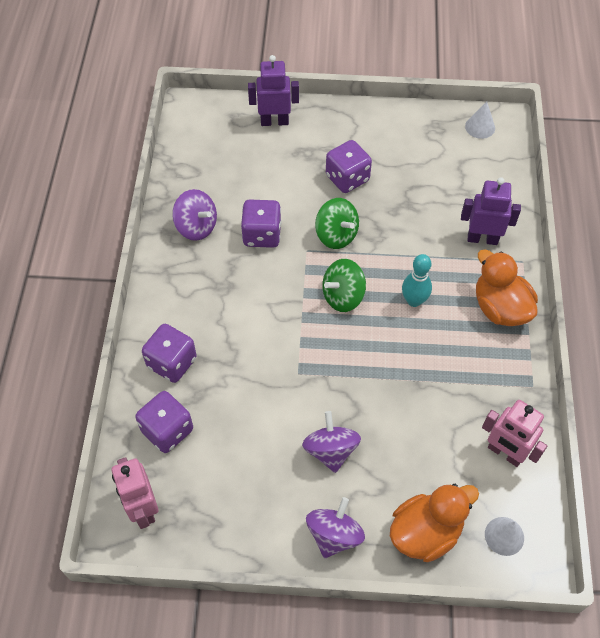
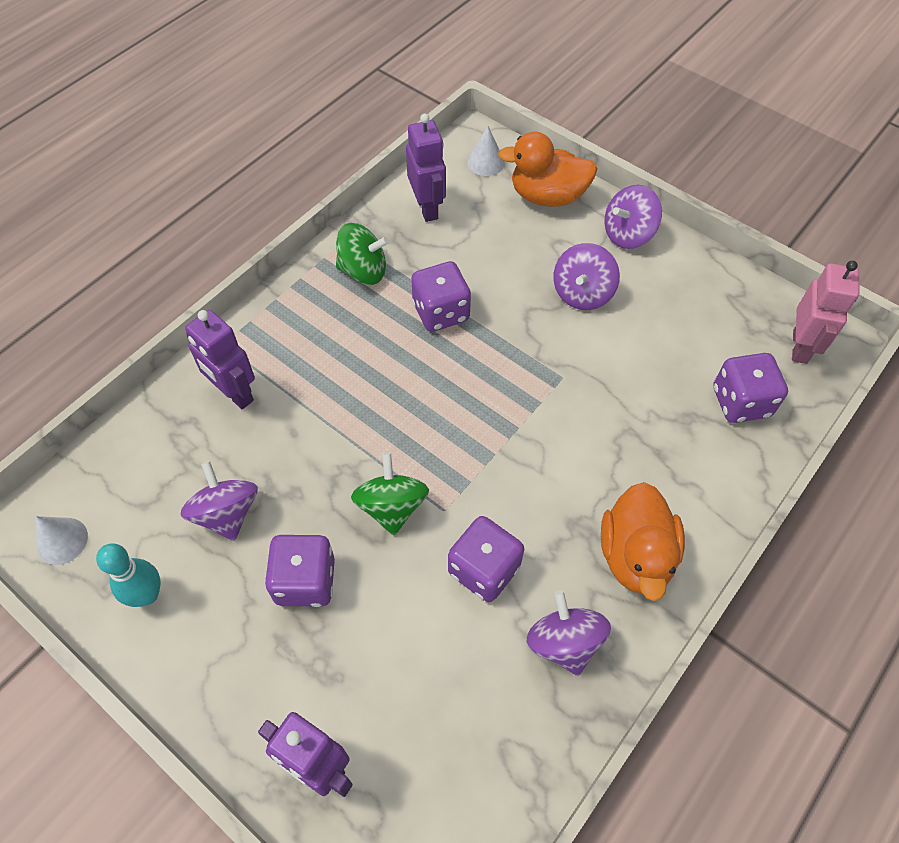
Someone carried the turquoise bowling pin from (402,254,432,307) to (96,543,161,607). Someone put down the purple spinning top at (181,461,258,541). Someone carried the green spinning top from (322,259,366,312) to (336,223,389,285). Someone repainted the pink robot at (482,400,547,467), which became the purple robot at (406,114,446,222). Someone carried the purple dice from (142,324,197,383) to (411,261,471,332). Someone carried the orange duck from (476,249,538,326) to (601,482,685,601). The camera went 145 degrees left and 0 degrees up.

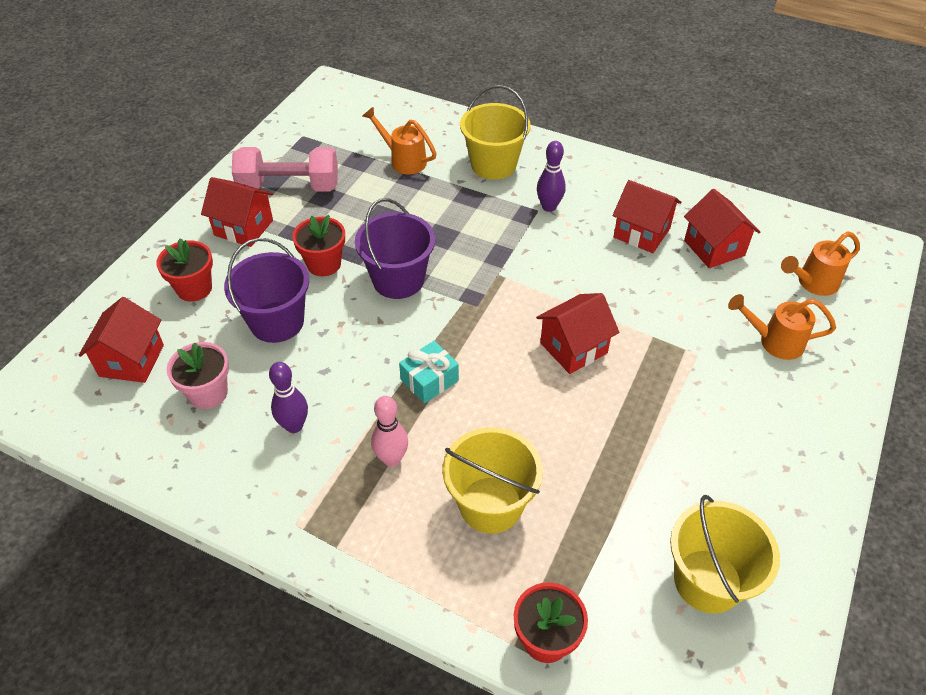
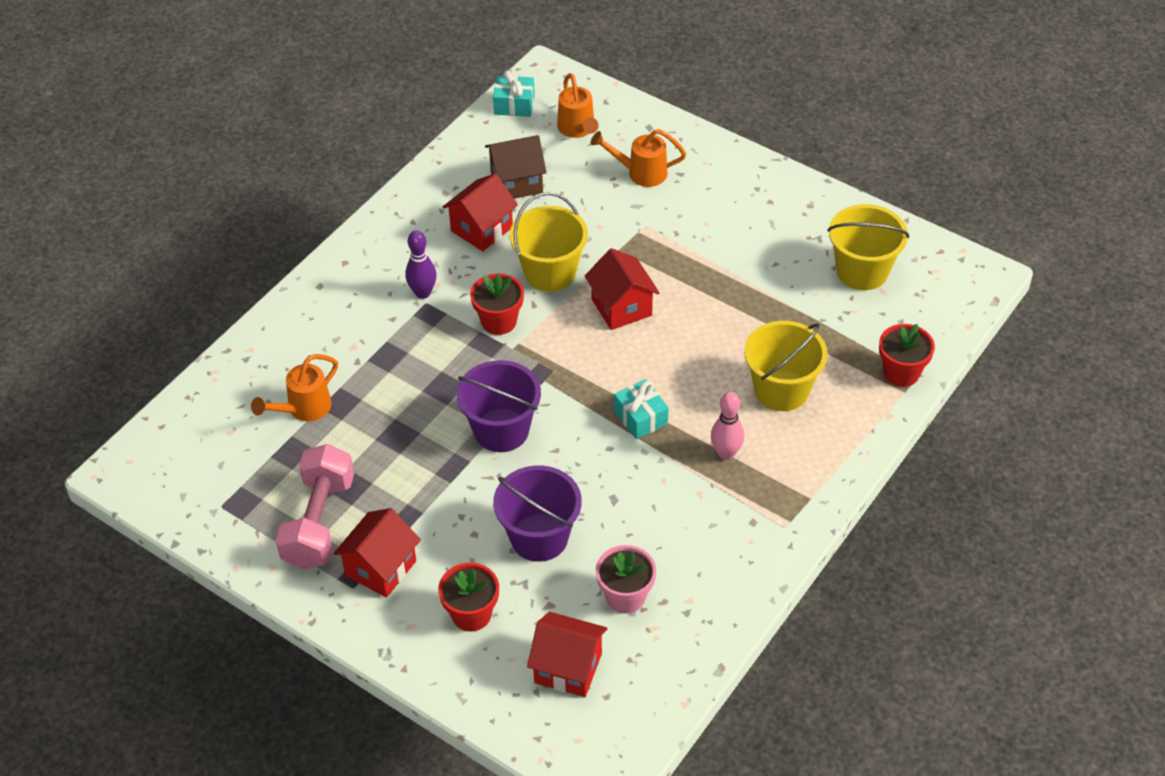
Someone carried the red flower pot from (292,215,345,276) to (470,273,524,335). Someone repainted the red house at (684,189,760,268), which became the brown house at (485,135,547,199). Someone put down the turquoise gift at (493,70,535,117). Someone carried the yellow bucket from (460,85,531,180) to (510,192,588,292). Someone rotated the orange watering can at (728,294,836,360) by 75 degrees clockwise. Someone took away the purple bowling pin at (269,362,308,433). The camera went 80 degrees left and 0 degrees up.

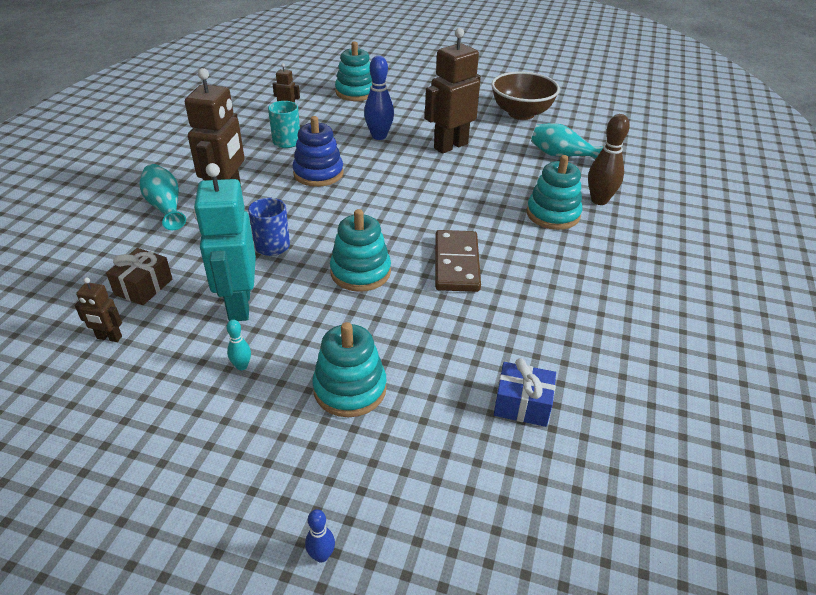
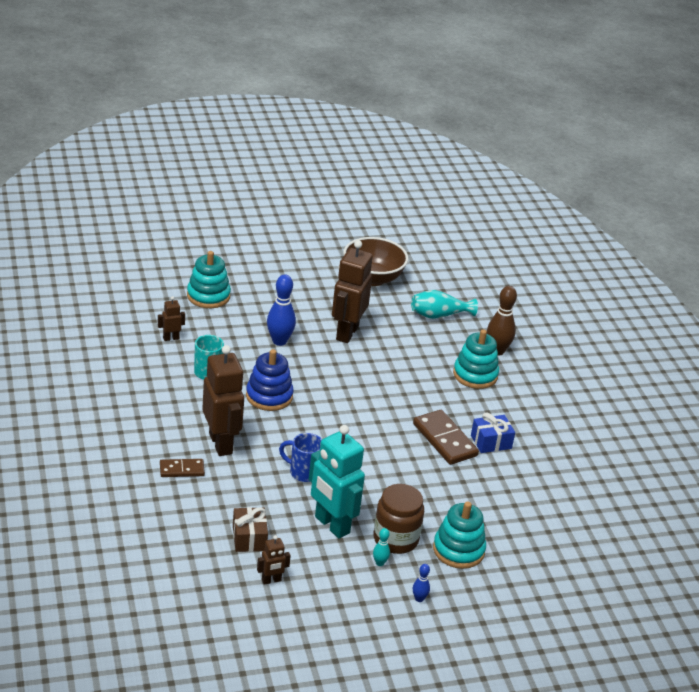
Someone swapped the turquoise vase at (139,164,186,230) for the brown domino at (160,459,205,477). Someone put down the brown jar at (373,484,424,554). Someone carried the blue bowling pin from (305,509,335,562) to (413,564,430,602). Someone carried the blue gift from (494,358,556,427) to (471,413,515,453). Someone took away the turquoise stacking toy at (330,209,391,292). The camera went 35 degrees left and 5 degrees down.

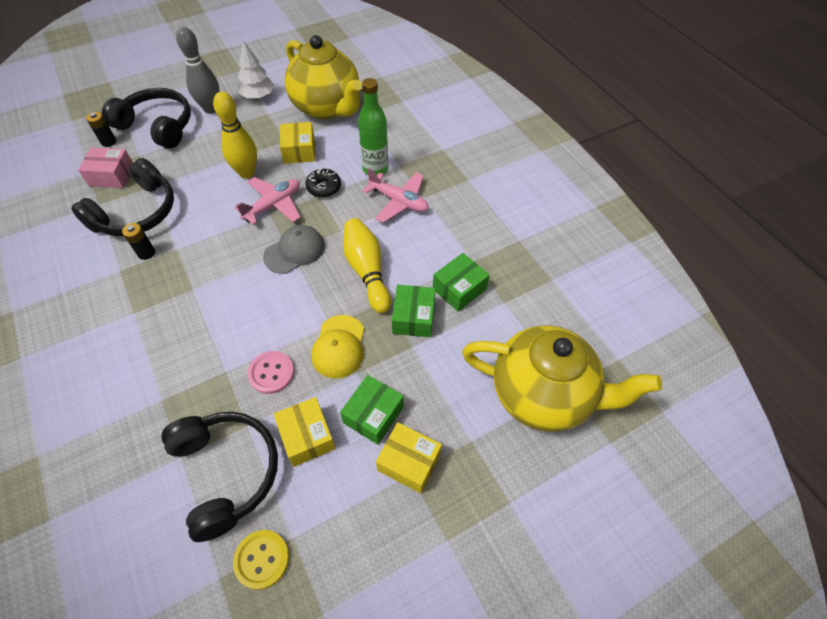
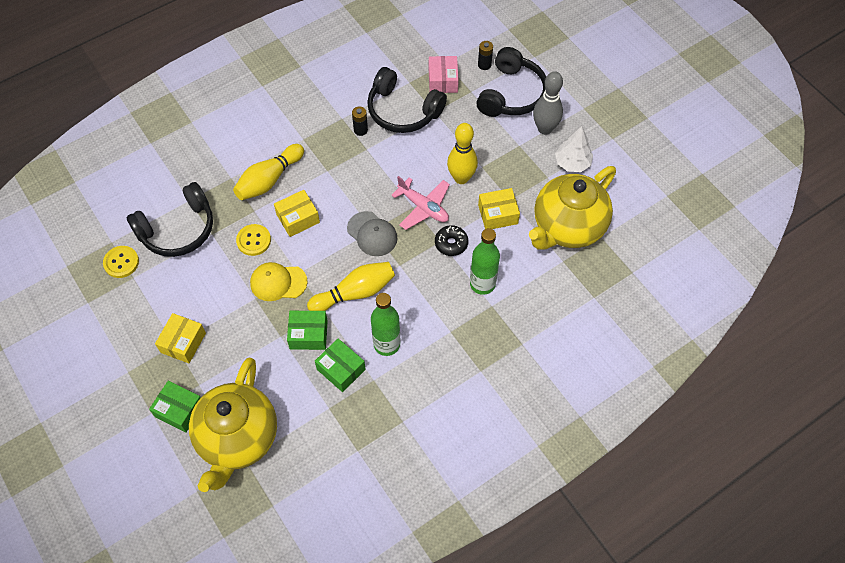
Someone carried the green box from (340,375,404,445) to (149,381,201,433). Someone put down the yellow bowling pin at (233,144,304,200). Someone repainted the pink button at (248,351,294,394), which became the yellow button at (236,224,271,256). Someone carried the yellow box from (274,397,336,467) to (274,190,320,237). Someone put down the green bottle at (371,293,400,356). Someone took away the pink plane at (363,168,429,223). The camera went 85 degrees right and 5 degrees up.

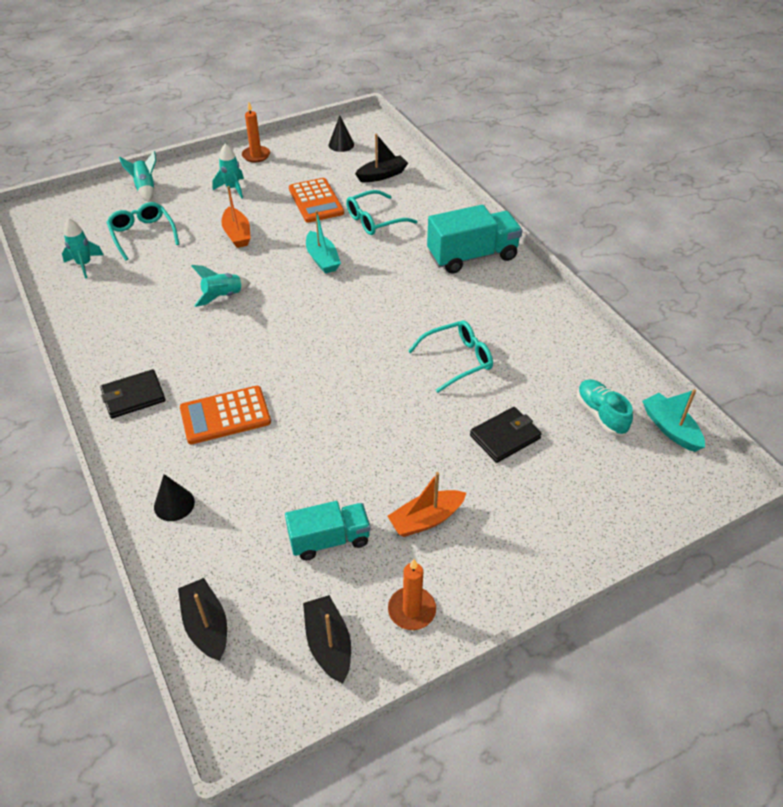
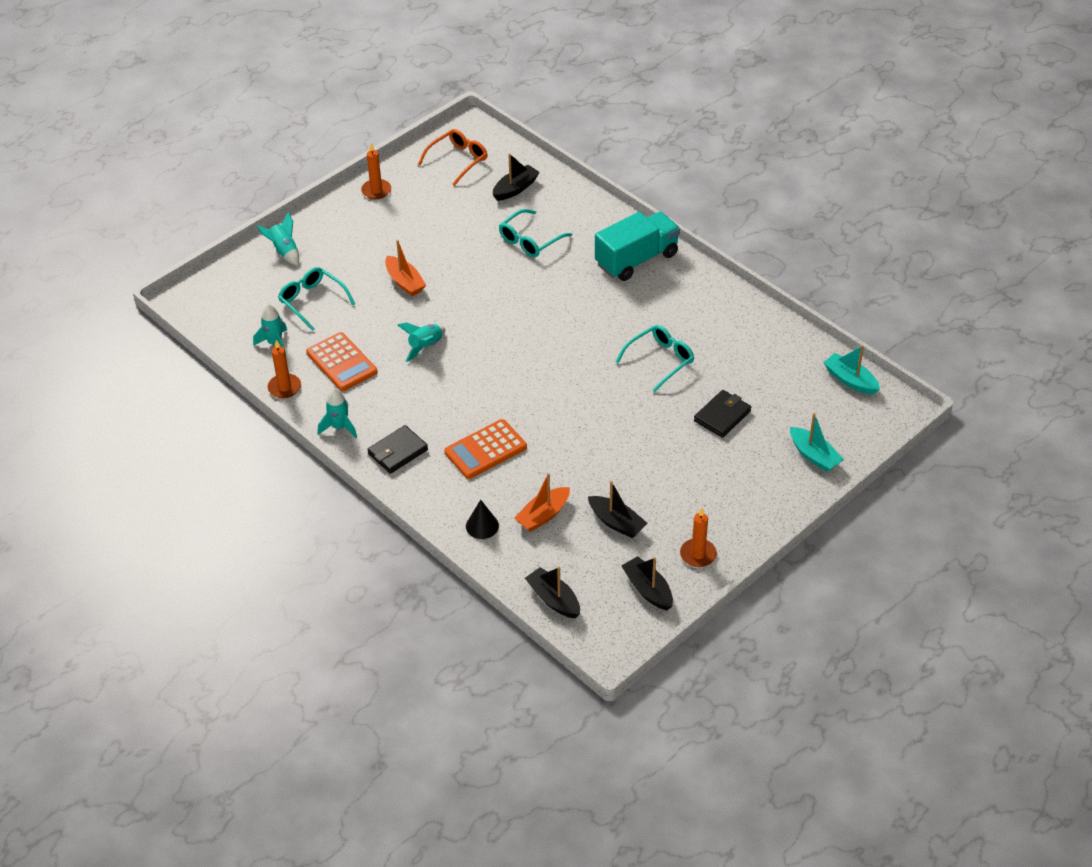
Someone put down the orange candle at (268,340,301,398). Someone carried the orange calculator from (289,178,344,223) to (306,332,378,391). Someone carried the turquoise rocket from (212,144,244,198) to (318,388,357,438). Someone swapped the black cone at (329,116,354,152) for the orange glasses at (418,129,487,186). Someone carried the orange boat from (387,472,466,537) to (514,473,570,532). Someone swapped the turquoise truck at (285,501,371,560) for the black boat at (588,481,647,538). Someone carried the turquoise boat from (306,210,341,274) to (790,413,844,472). Someone took away the turquoise shoe at (577,379,633,435). The camera went 15 degrees left and 0 degrees up.

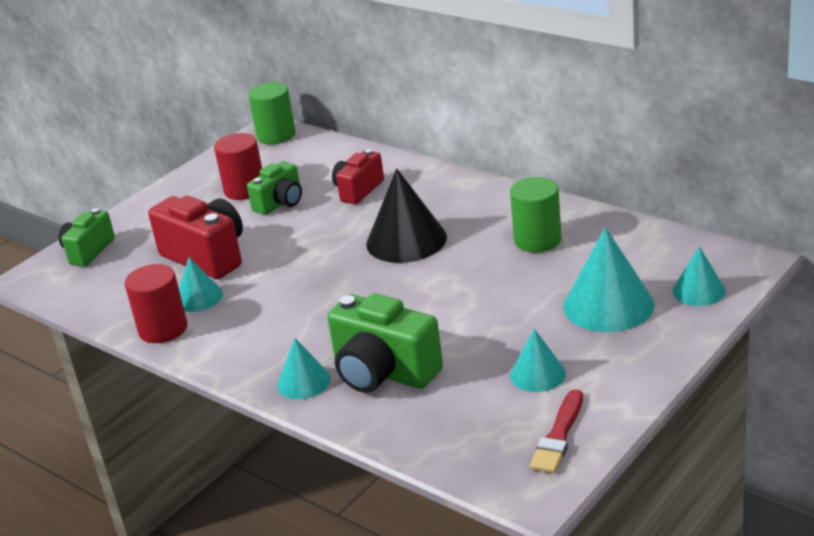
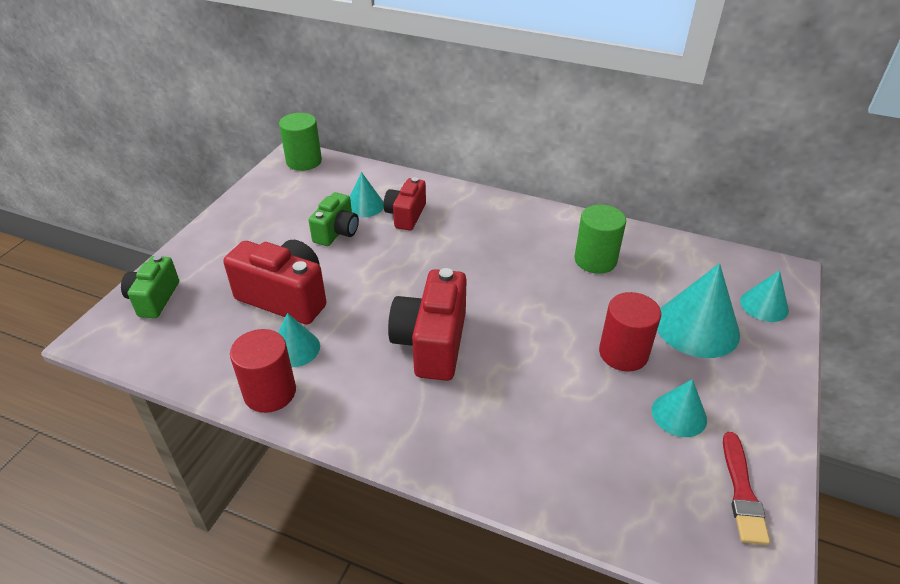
Someone carried the turquoise cone from (277,338,331,399) to (350,172,384,217). Someone put down the red camera at (388,268,467,381). Someone carried the red cylinder from (214,133,262,200) to (599,292,661,371). Someone took away the green camera at (327,293,443,393). Someone took away the black cone at (366,168,447,263). The camera went 20 degrees left and 10 degrees up.

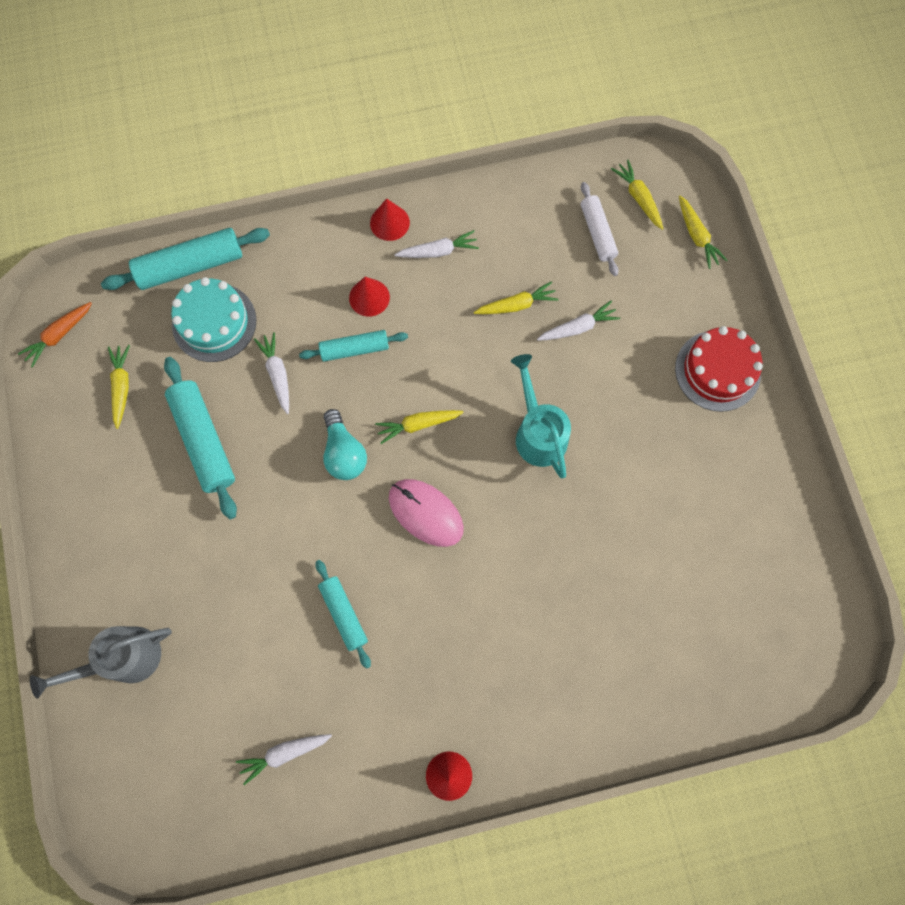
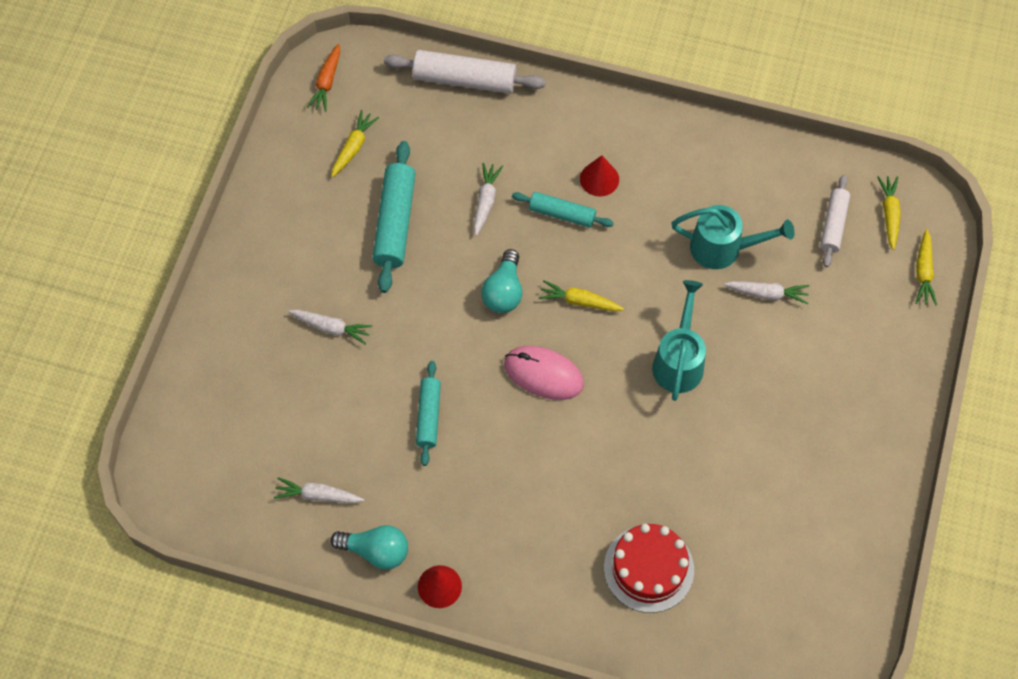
Someone carried the white carrot from (394,230,479,258) to (288,310,372,344). Someone rotated the orange carrot at (18,302,92,368) by 60 degrees counterclockwise. Someone put down the turquoise light bulb at (330,525,408,570). Someone repainted the turquoise rolling pin at (101,228,270,290), which became the white rolling pin at (384,50,546,94). Someone rotated the pink mouse at (389,479,464,547) by 45 degrees counterclockwise. Someone carried the red cake from (675,326,763,412) to (604,524,694,613). Someone swapped the yellow carrot at (474,281,559,314) for the turquoise watering can at (671,205,795,269). Someone took away the grey watering can at (30,626,172,699). Someone took away the turquoise cake at (171,277,256,362). Someone took away the red cone at (370,198,410,241). The camera went 30 degrees right and 10 degrees down.

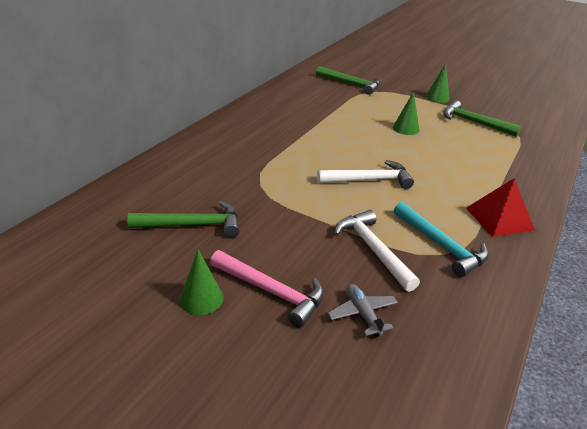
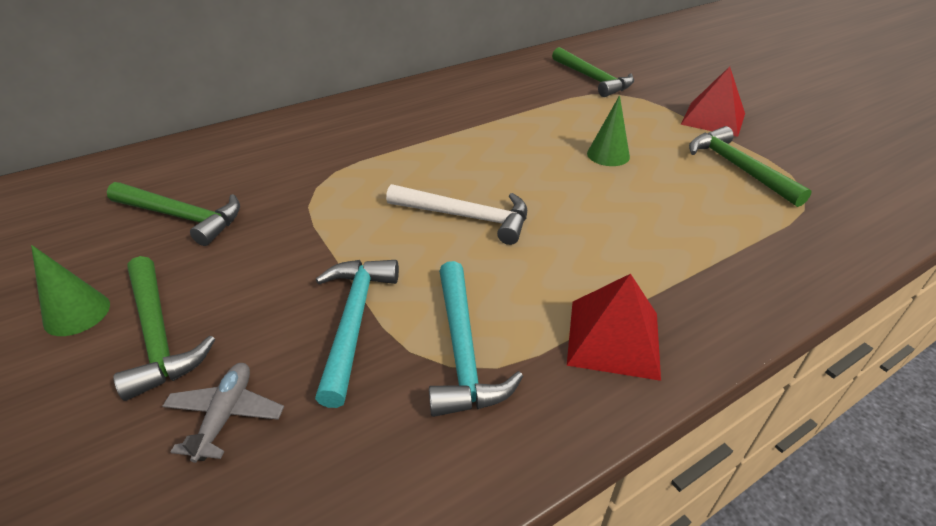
Someone repainted the pink hammer at (210,250,324,328), which became the green hammer at (113,256,215,401). Someone repainted the white hammer at (334,210,420,292), which became the turquoise hammer at (315,260,399,408). Someone swapped the green cone at (426,63,450,103) for the red pyramid at (680,67,745,137). The camera went 30 degrees right and 5 degrees up.

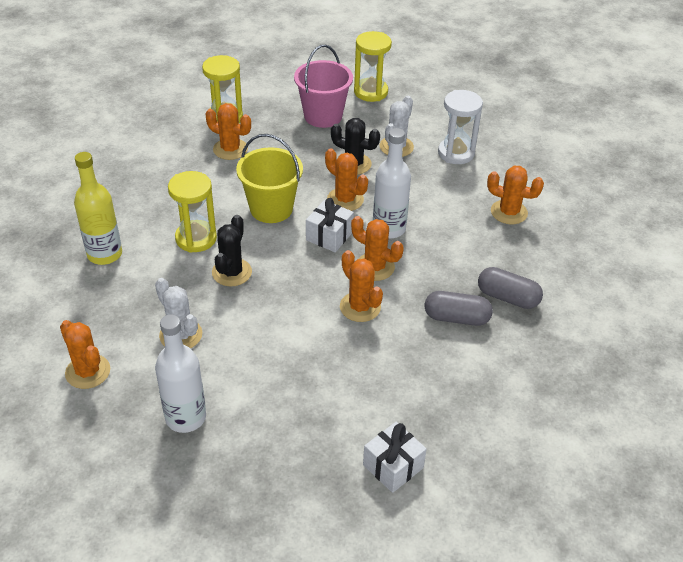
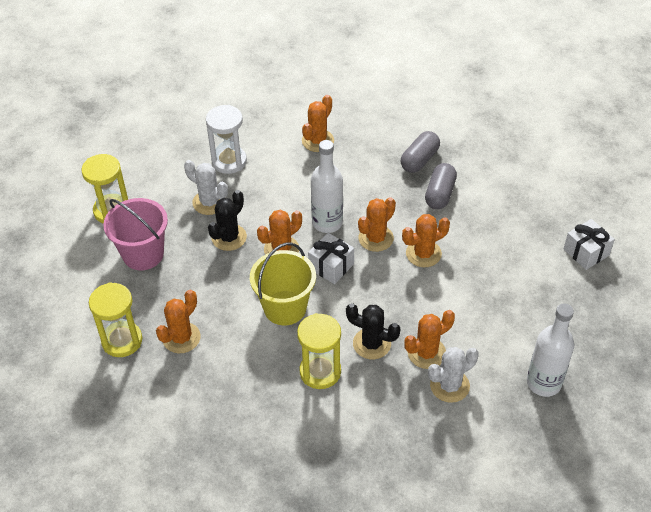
Someone carried the orange cactus from (60,320,110,389) to (404,310,455,369). Someone took away the yellow bottle at (74,152,122,265). The camera went 80 degrees left and 5 degrees up.

